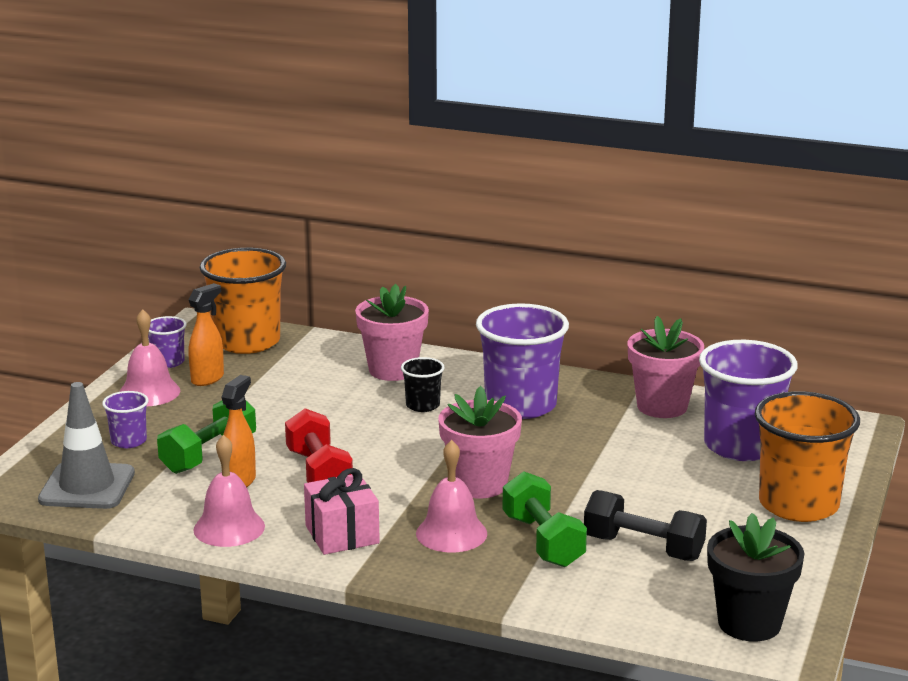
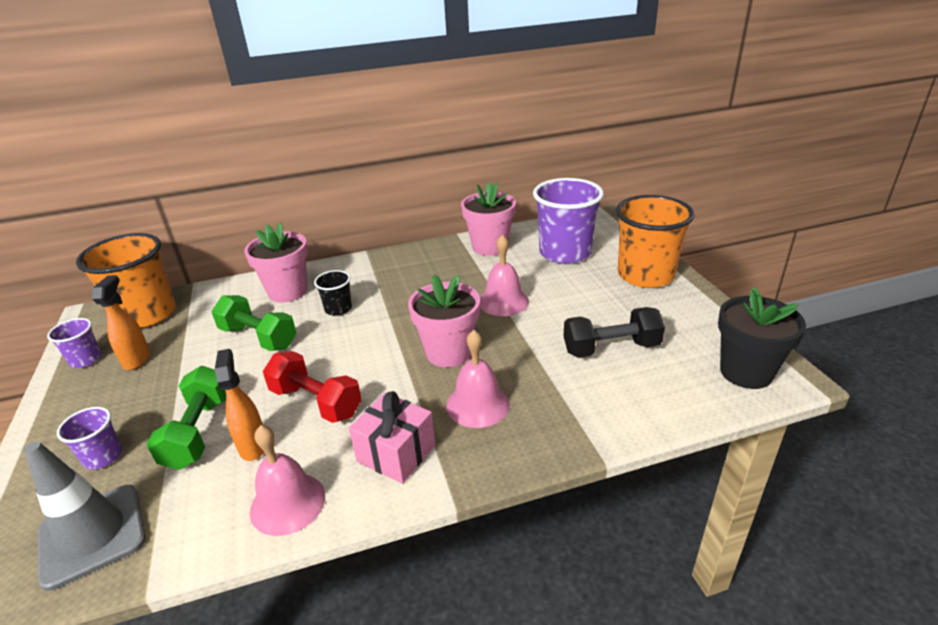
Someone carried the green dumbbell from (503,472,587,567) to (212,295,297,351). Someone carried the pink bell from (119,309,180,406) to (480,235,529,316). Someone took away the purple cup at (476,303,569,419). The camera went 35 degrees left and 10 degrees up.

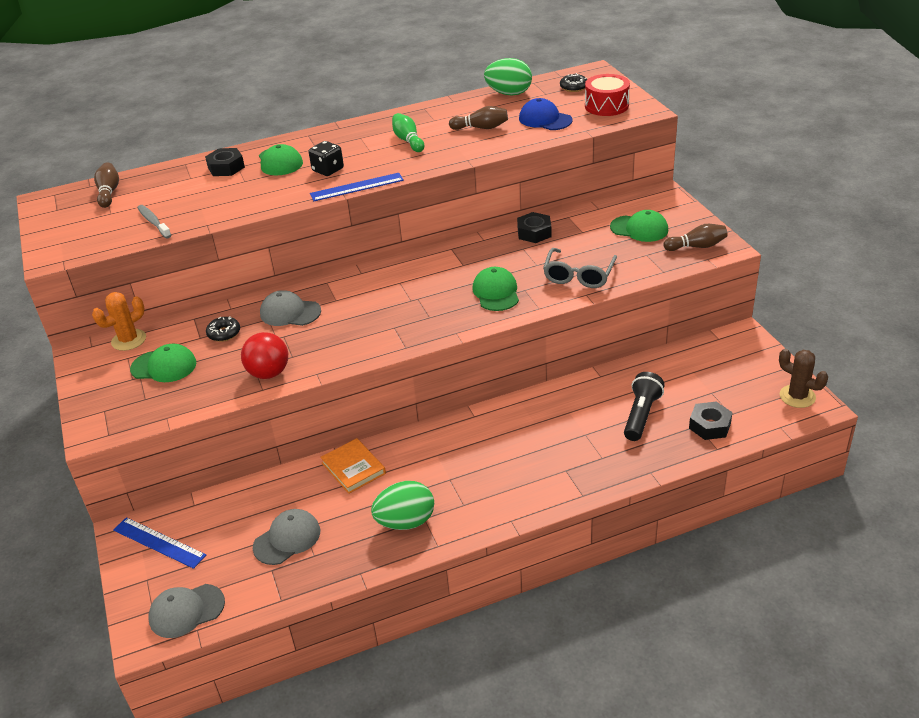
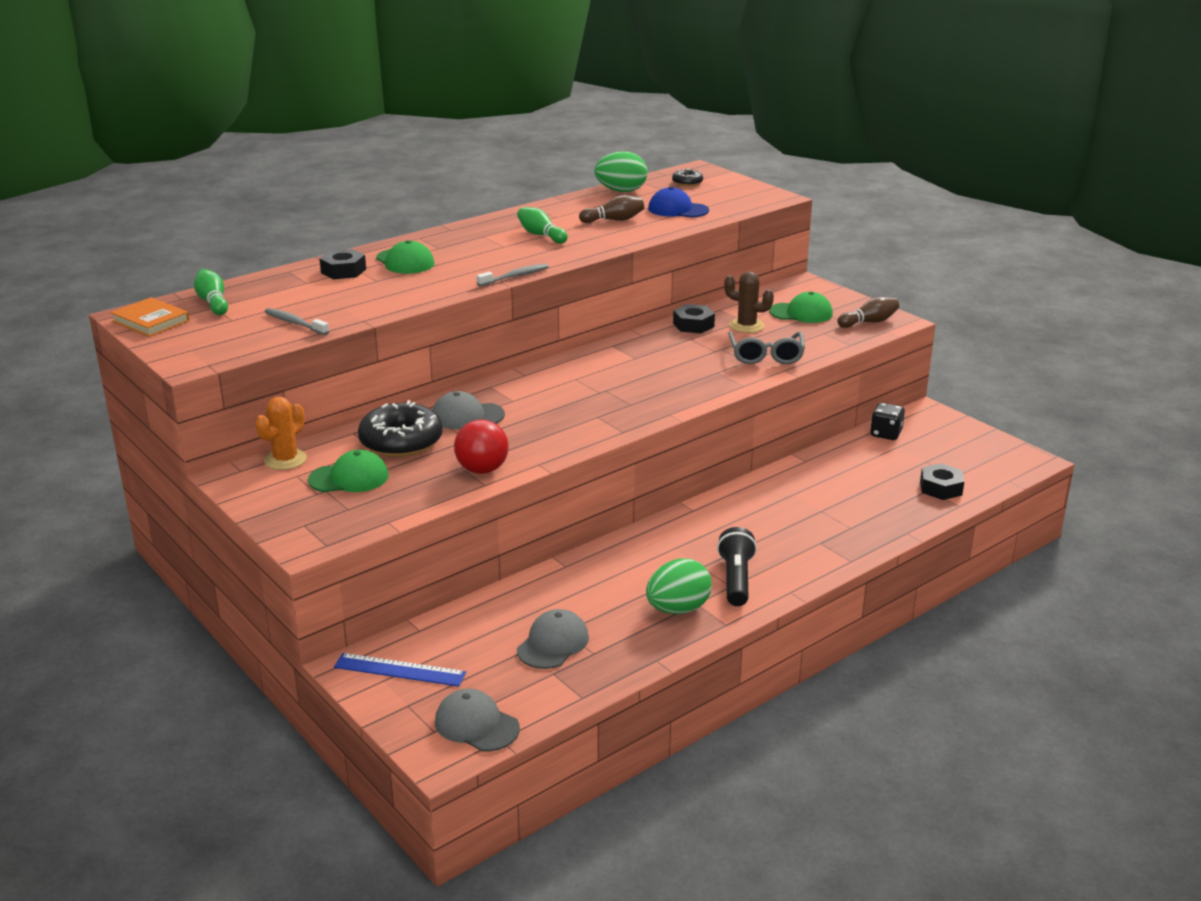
Someone carried the orange book from (320,438,386,494) to (111,297,190,337). Someone repainted the brown bowling pin at (94,162,119,208), which became the green bowling pin at (194,269,228,315). Someone scaled the black donut at (206,316,240,342) by 2.07. Someone rotated the grey cap at (148,584,225,638) by 75 degrees clockwise. Someone swapped the blue ruler at (310,173,404,201) for the grey toothbrush at (476,264,549,287). Someone carried the black flashlight from (624,372,665,441) to (717,527,757,606). Someone carried the brown cactus from (779,349,828,408) to (724,271,774,333). Someone carried the black dice from (309,141,344,176) to (870,403,905,440). Someone took away the green cap at (473,267,519,311). Someone took away the red drum at (585,74,630,116). The camera went 20 degrees left and 10 degrees down.

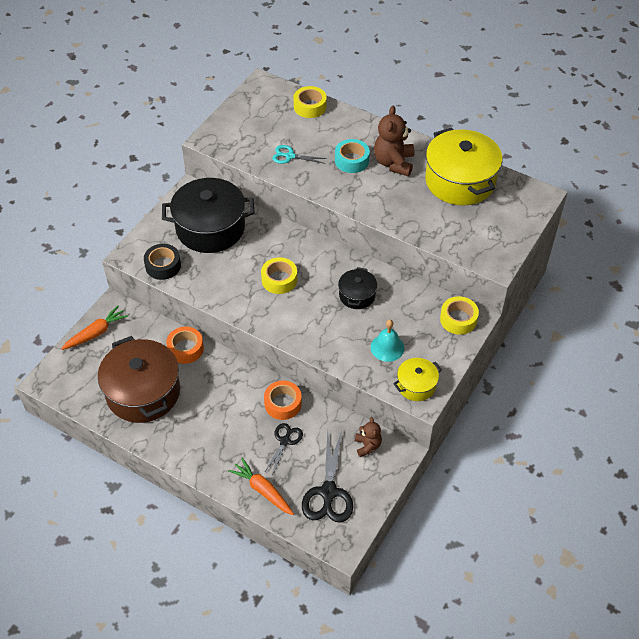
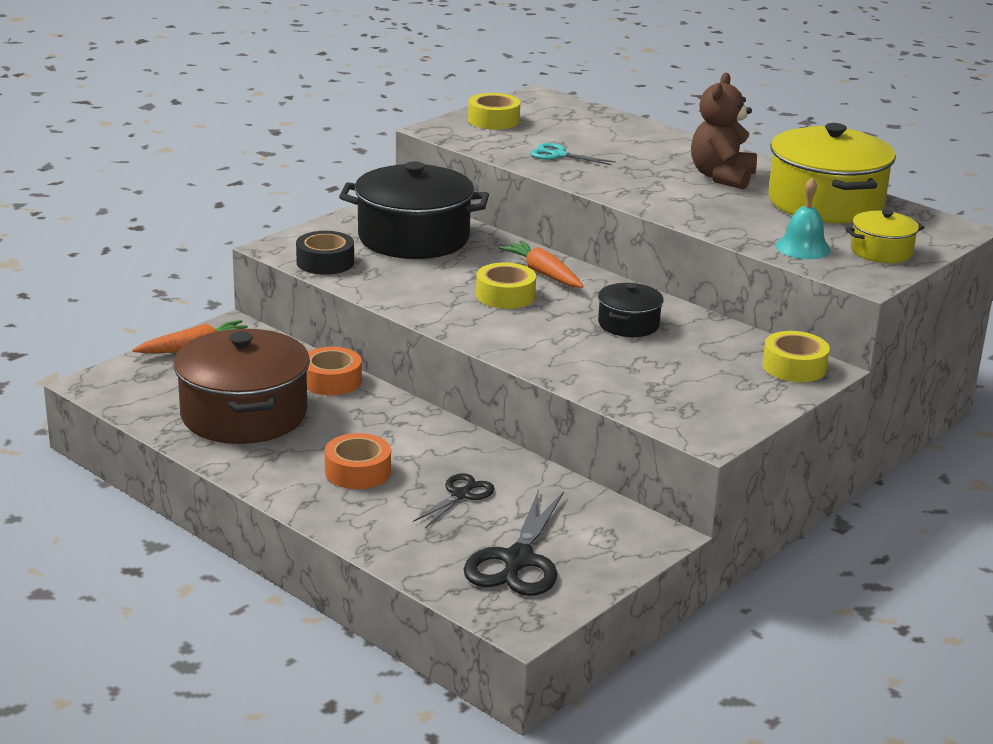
Someone carried the orange tape from (264,381,302,420) to (325,433,391,489). Someone carried the yellow tape from (294,86,327,118) to (468,93,520,130). Someone carried the orange carrot from (228,458,294,515) to (499,241,584,288). Someone carried the turquoise bell from (371,320,404,362) to (776,178,831,259). Someone carried the yellow pot from (393,358,442,401) to (845,210,925,263). Someone took away the turquoise tape at (335,139,370,173). Someone took away the brown teddy bear at (355,417,382,457). The camera went 10 degrees right and 25 degrees down.

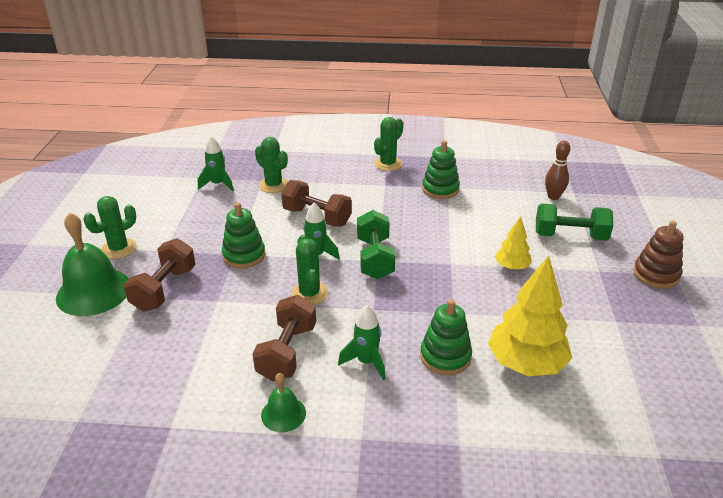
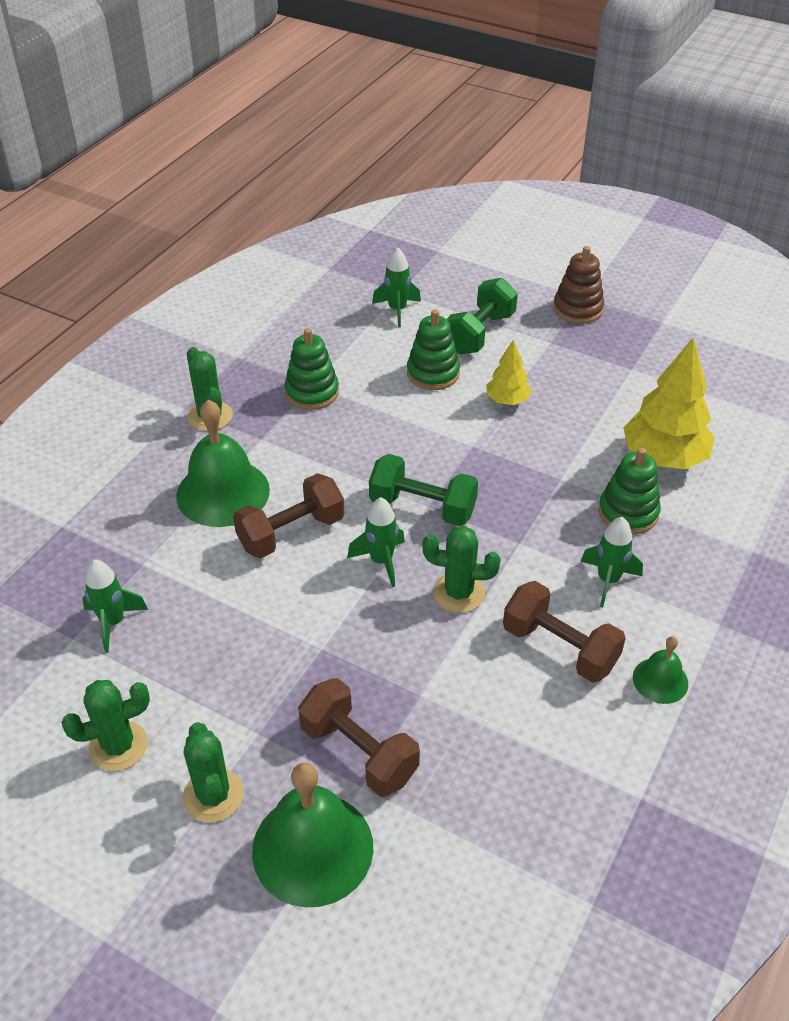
Someone carried the green cactus from (255,137,288,193) to (61,680,150,771). Someone put down the green bell at (176,400,270,527). Someone swapped the brown bowling pin at (545,141,570,200) for the green rocket at (372,247,421,328). Someone carried the green stacking toy from (222,202,266,268) to (407,309,460,390). The camera went 65 degrees left and 10 degrees up.

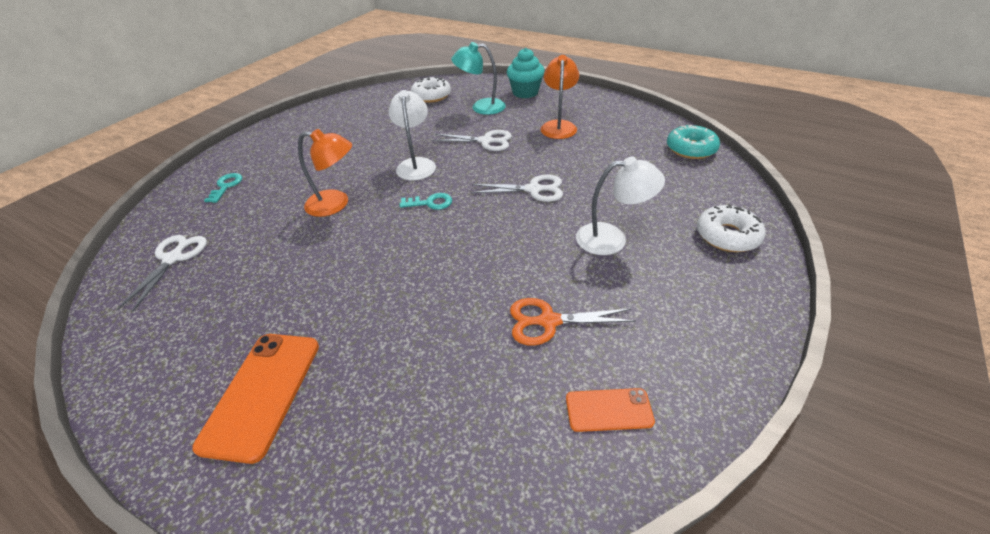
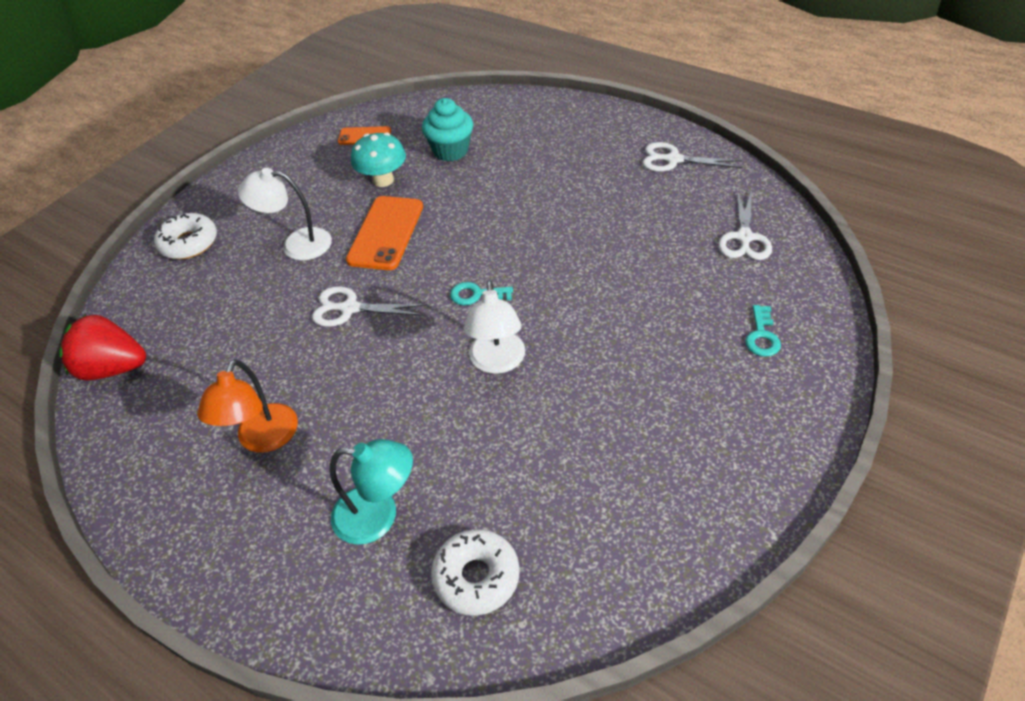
Someone swapped the turquoise donut at (667,125,720,159) for the red strawberry at (59,314,146,380). Someone carried the orange phone from (192,334,319,464) to (346,196,423,270). Someone swapped the orange scissors at (510,298,636,346) for the turquoise mushroom at (351,132,406,187). Someone carried the turquoise cupcake from (507,48,545,98) to (422,98,473,161). Someone carried the white scissors from (432,130,512,151) to (642,142,742,172). Someone took away the orange lamp at (298,129,352,217). The camera went 175 degrees left and 5 degrees up.

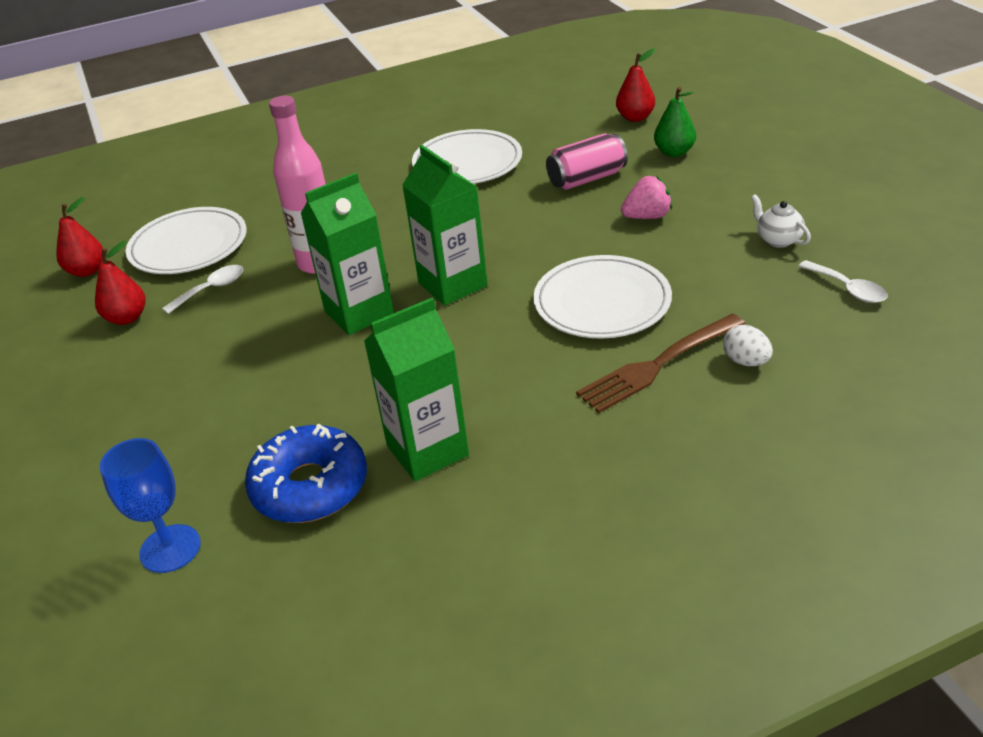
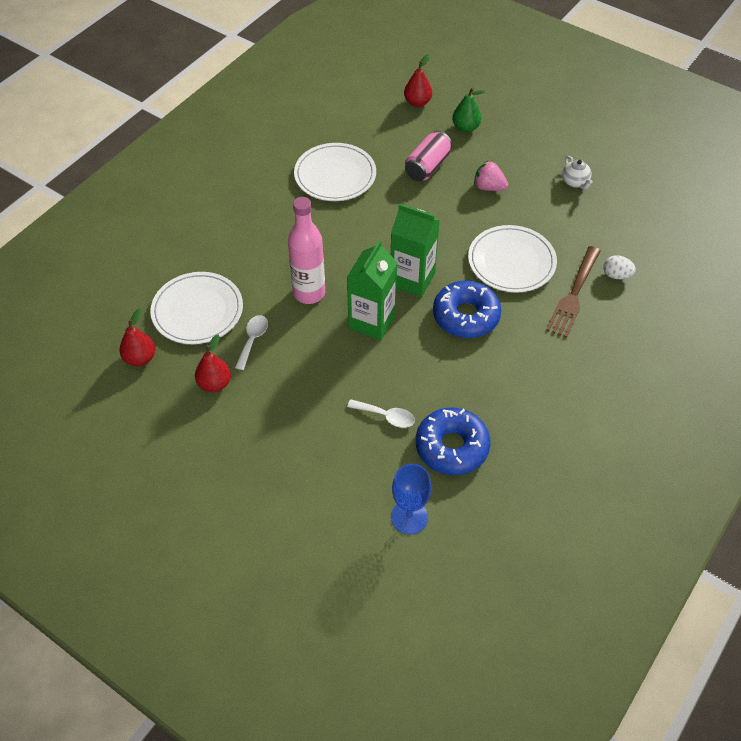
Someone carried the white spoon from (798,260,887,303) to (347,399,415,428). Someone put down the blue donut at (433,281,501,338). Someone rotated the pink strawberry at (621,176,672,219) by 105 degrees counterclockwise. Someone rotated the white teapot at (751,194,811,248) by 135 degrees counterclockwise. Someone took away the green carton at (364,297,469,481). The camera went 35 degrees left and 15 degrees up.

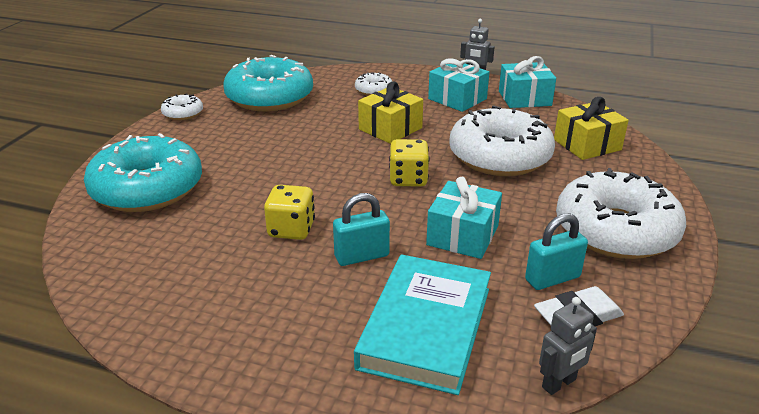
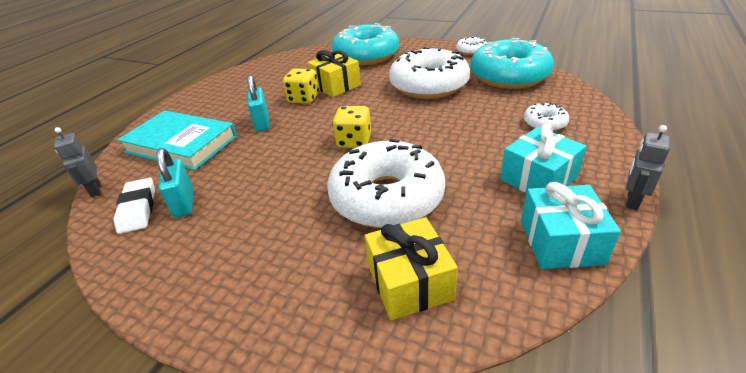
Someone carried the yellow gift from (358,81,423,144) to (308,50,361,97). Someone carried the white donut from (556,168,686,259) to (389,47,470,99). Someone took away the turquoise gift at (426,177,502,259). The camera went 100 degrees right and 5 degrees up.

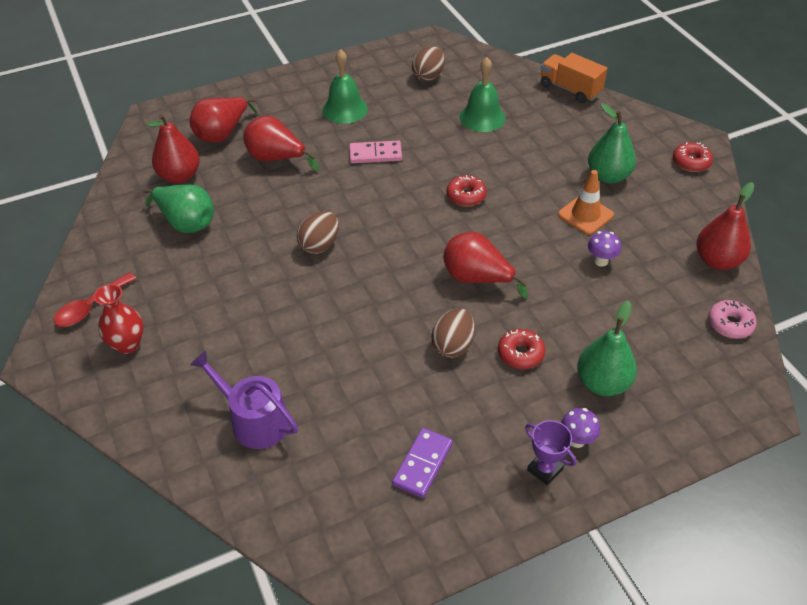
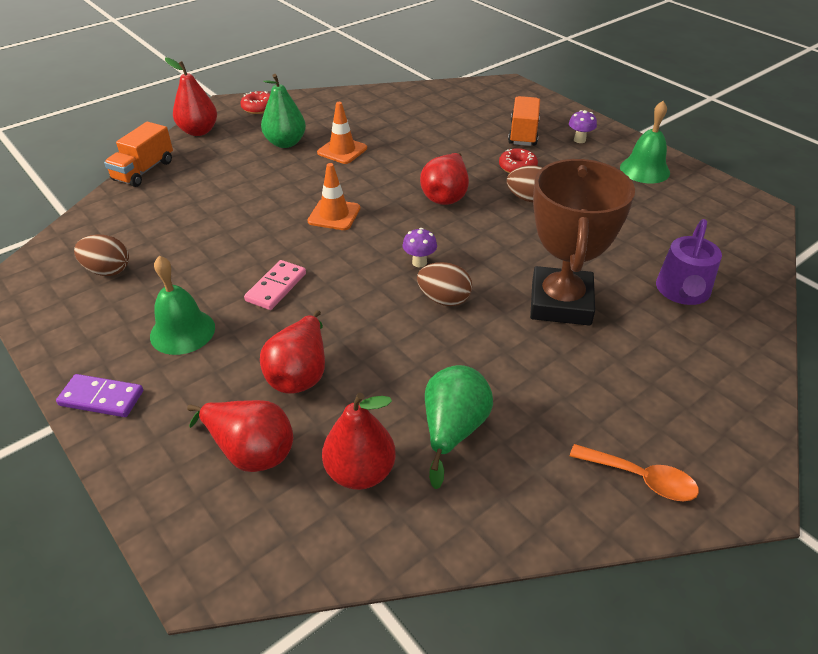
Someone carried the purple domino from (392,428,453,498) to (56,374,143,417). Someone carried the red pear from (696,182,754,270) to (165,58,217,136). Someone rotated the pink domino at (349,141,402,163) by 45 degrees clockwise. Someone swapped the red donut at (447,175,487,206) for the orange traffic cone at (308,163,360,230). Someone carried the purple mushroom from (588,231,621,267) to (402,228,437,267). Someone swapped the green pear at (577,301,637,396) for the orange truck at (508,96,540,146). Someone put down the brown trophy at (530,159,635,326). Someone repainted the red spoon at (54,272,137,327), which became the orange spoon at (570,444,699,501). Someone carried the green bell from (459,57,506,132) to (620,101,670,183). Someone took away the red vase at (94,284,144,354). Someone took away the purple trophy at (525,420,576,486). Someone took away the pink donut at (708,300,757,339). The camera went 105 degrees left and 5 degrees down.

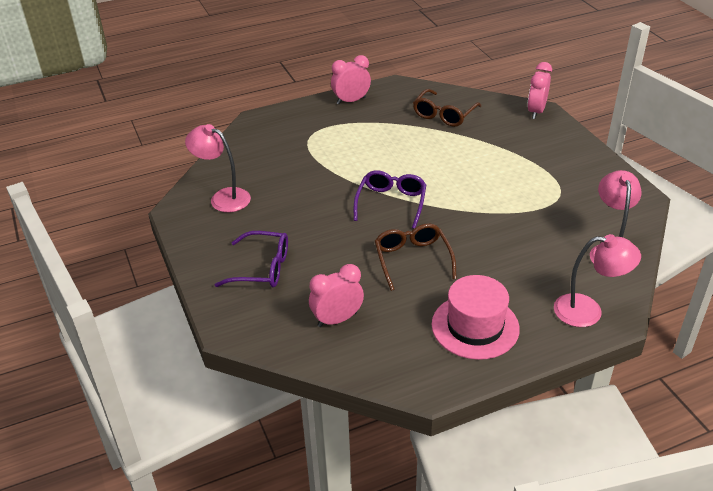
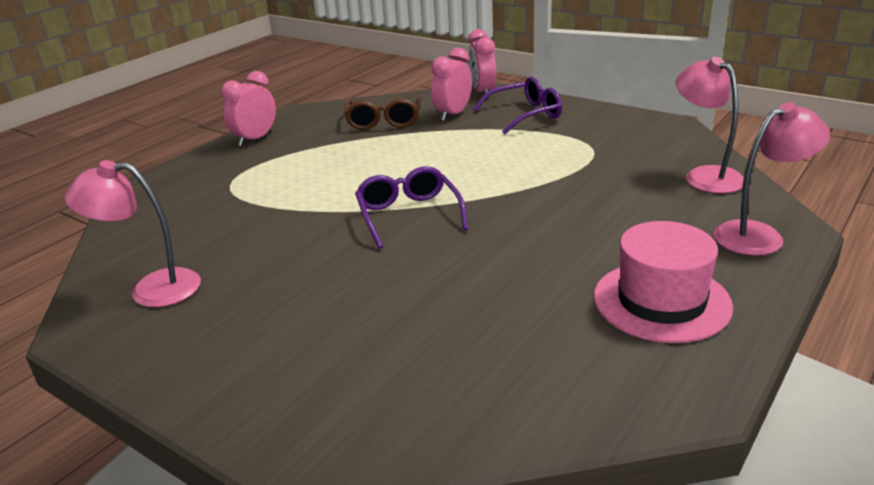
Someone carried the pink clock from (309,264,364,327) to (431,48,472,121). Someone carried the purple glasses from (215,231,288,287) to (473,77,562,134). Someone took away the brown glasses at (375,223,457,291). The camera went 30 degrees left and 10 degrees down.

